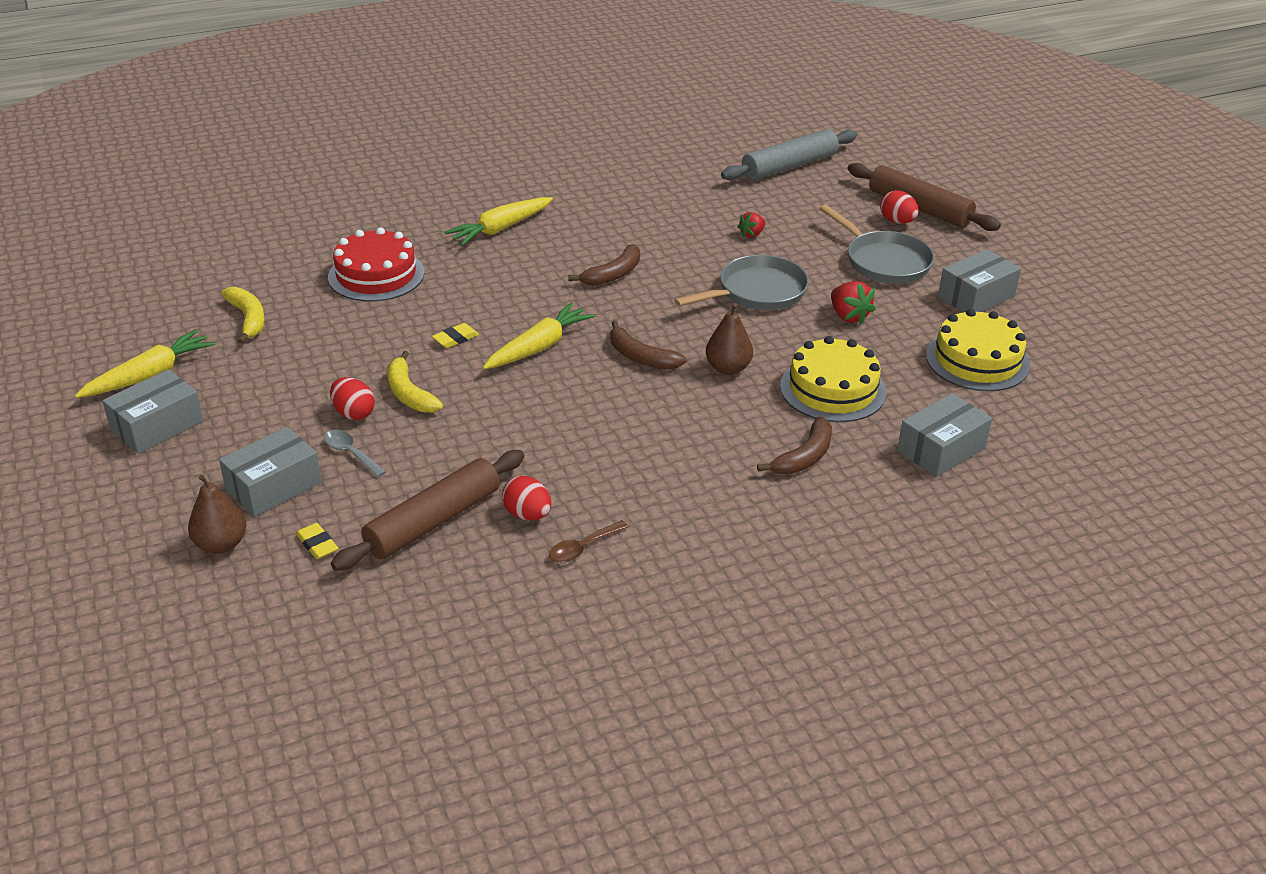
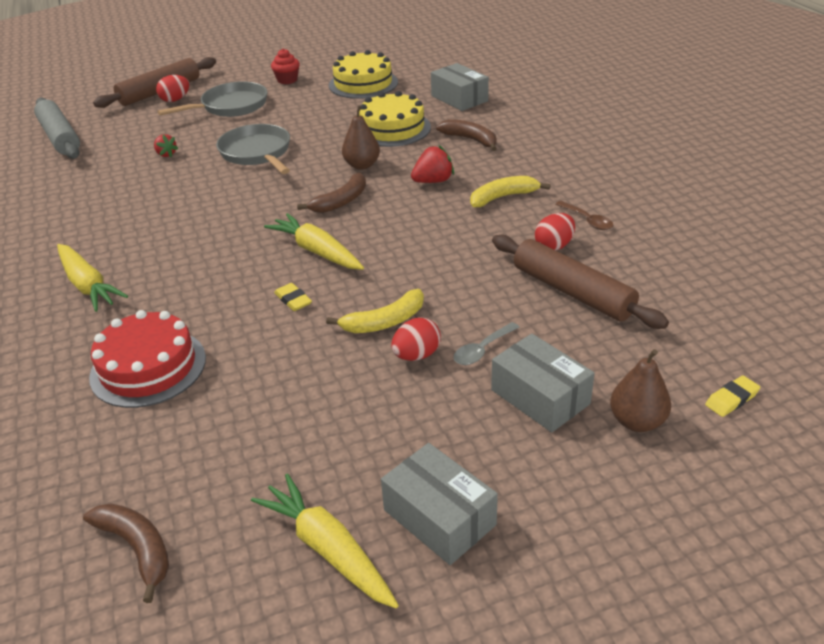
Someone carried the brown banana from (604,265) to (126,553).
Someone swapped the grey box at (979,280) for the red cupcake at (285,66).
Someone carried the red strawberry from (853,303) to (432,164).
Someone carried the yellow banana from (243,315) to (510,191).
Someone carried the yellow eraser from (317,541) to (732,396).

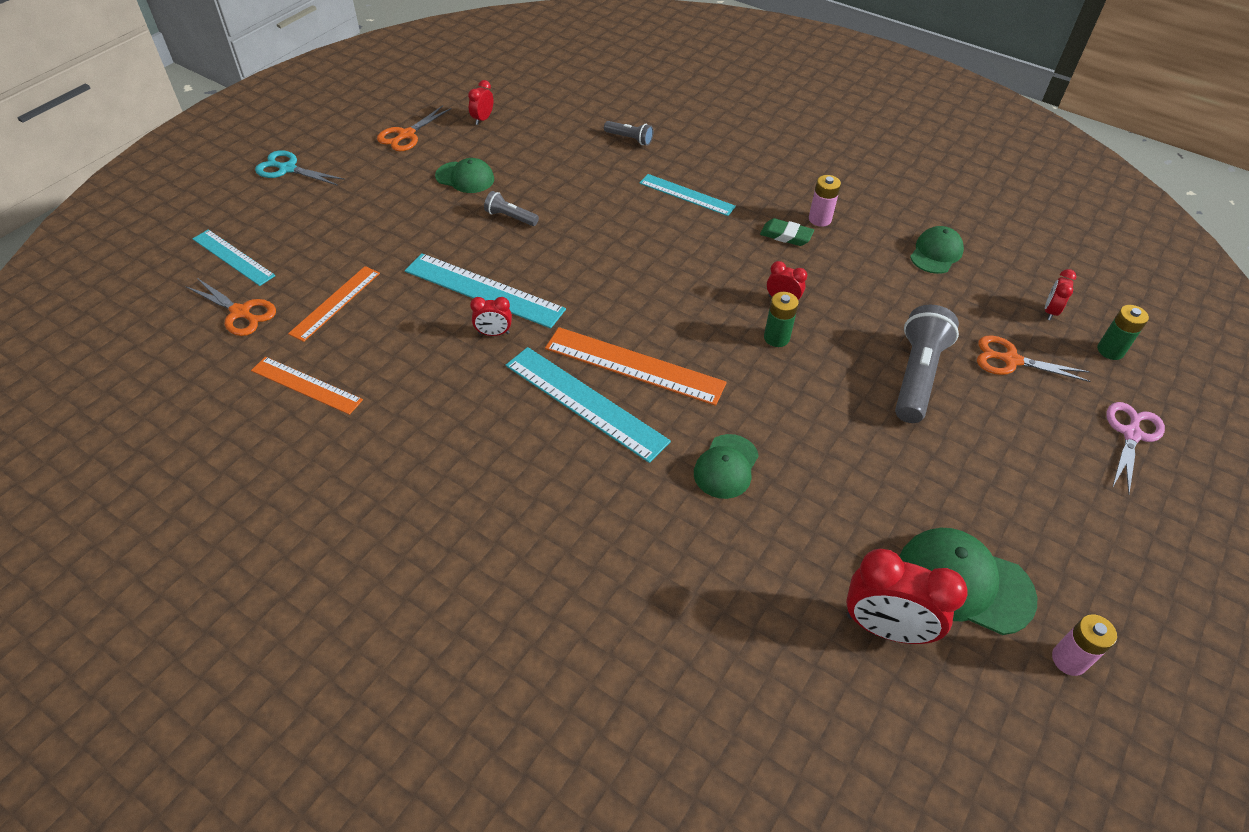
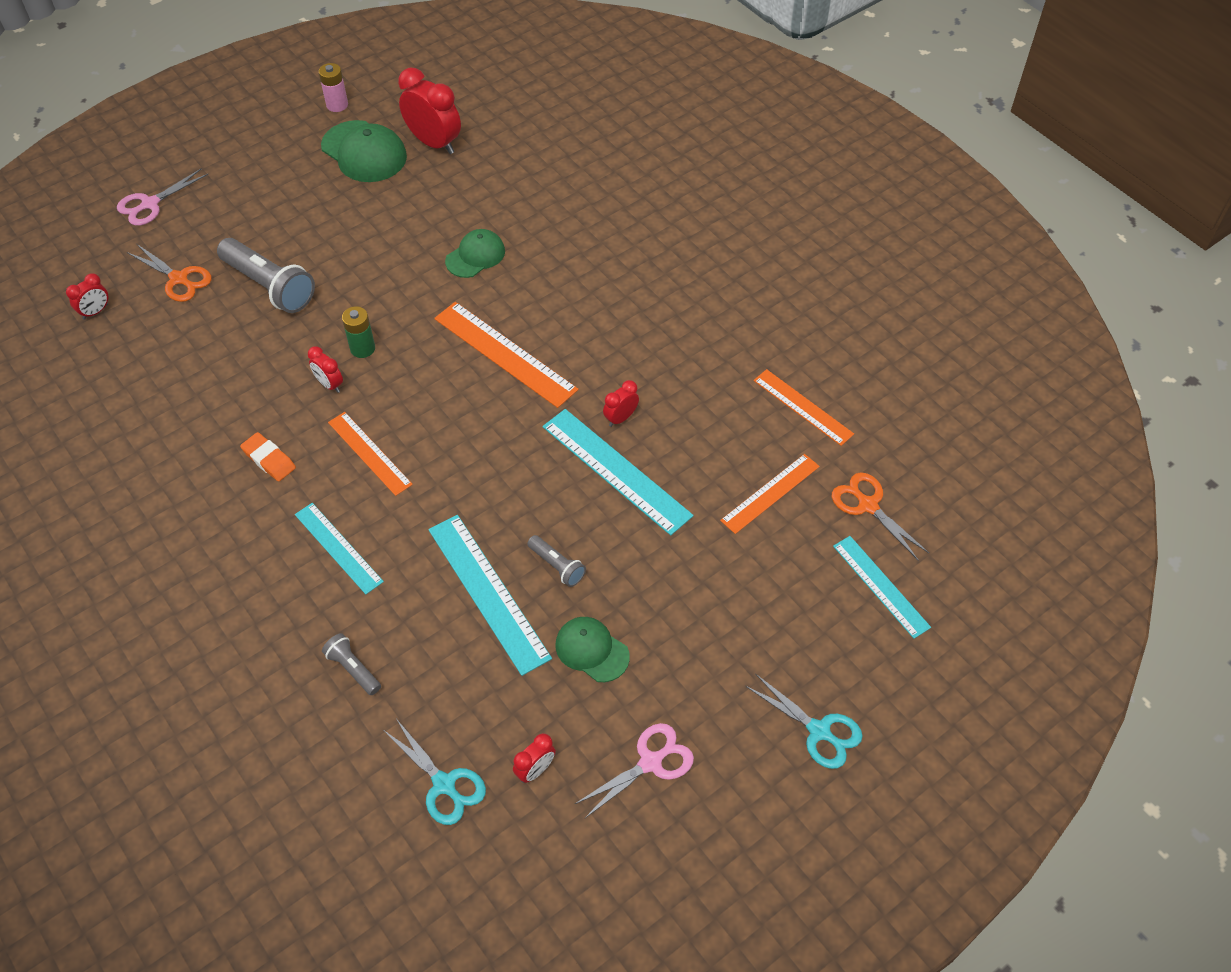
Someone repainted the orange scissors at (414,128), which became the pink scissors at (634,770).
Someone took away the pink battery at (825,201).
Someone repainted the green eraser at (787,232), which became the orange eraser at (268,456).
Someone took away the green cap at (937,250).
Someone rotated the red clock at (491,316) by 60 degrees counterclockwise.
Someone rotated the grey flashlight at (927,364) by 90 degrees counterclockwise.
Someone took away the green battery at (1123,332).
Someone carried the turquoise ruler from (588,405) to (490,595).
Someone put down the orange ruler at (370,454).
Someone put down the turquoise scissors at (434,772).

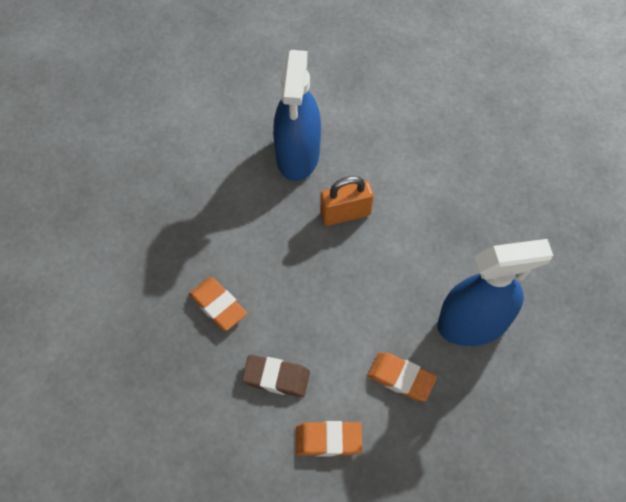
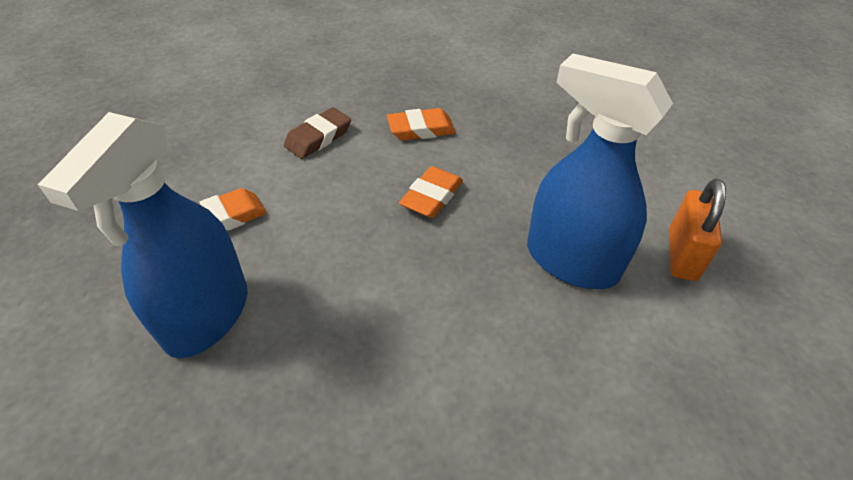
Someone carried the orange padlock from (347,201) to (697,230).
Someone carried the orange eraser from (329,439) to (431,192).

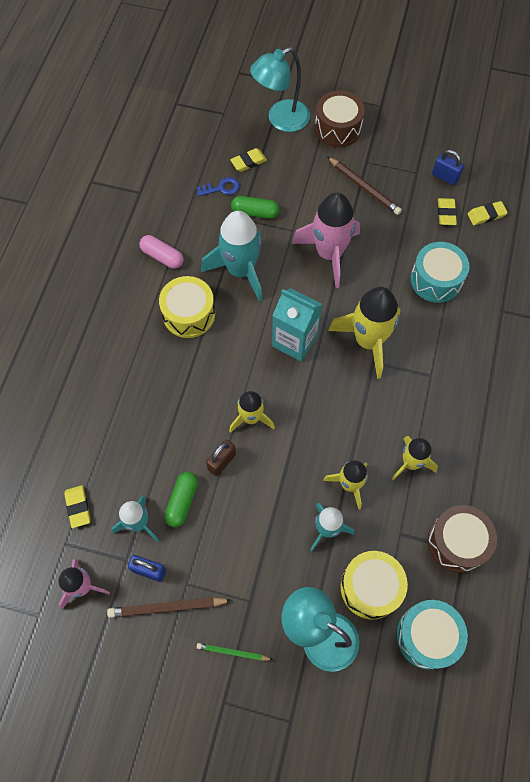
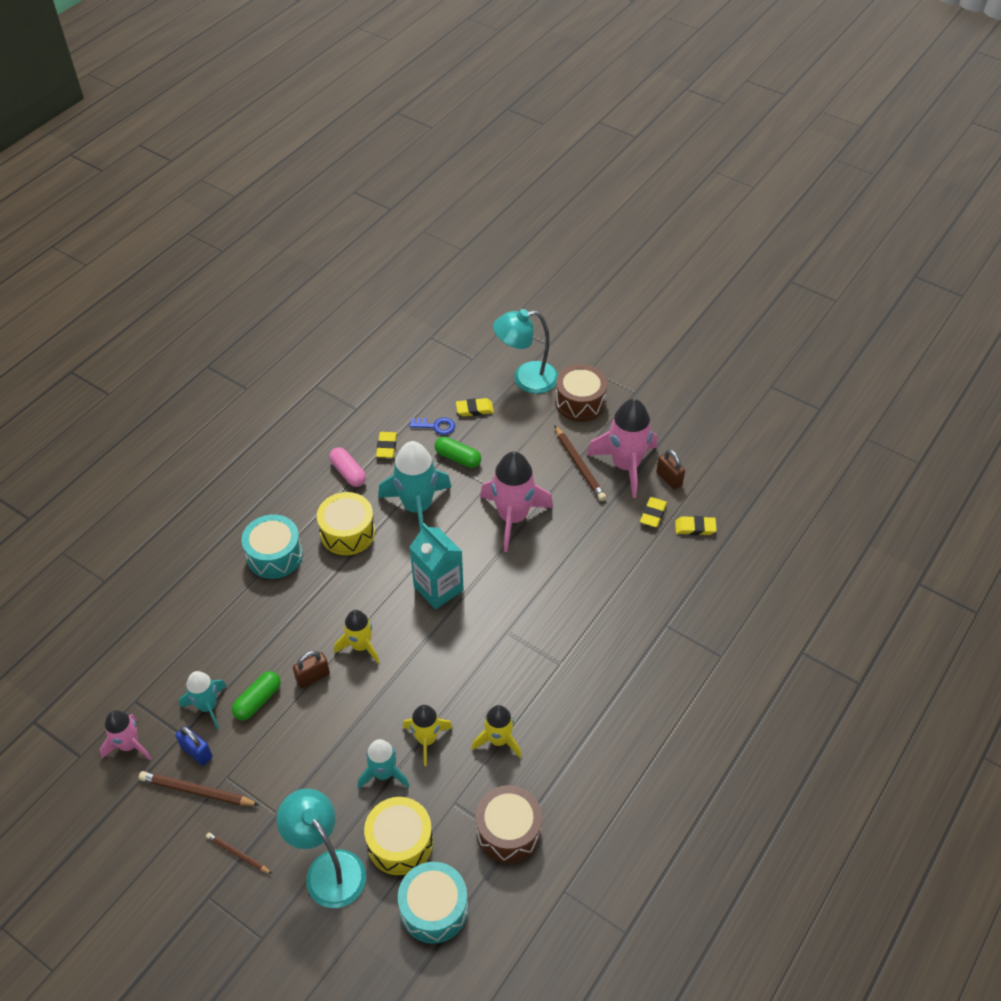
Someone repainted the blue padlock at (448,168), which became the brown padlock at (670,469).
Someone carried the turquoise drum from (440,272) to (272,546).
Someone took away the yellow rocket at (364,333).
Someone carried the yellow eraser from (77,506) to (386,445).
Someone repainted the green pencil at (235,652), which became the brown pencil at (239,853).
Someone put down the pink rocket at (622,448).

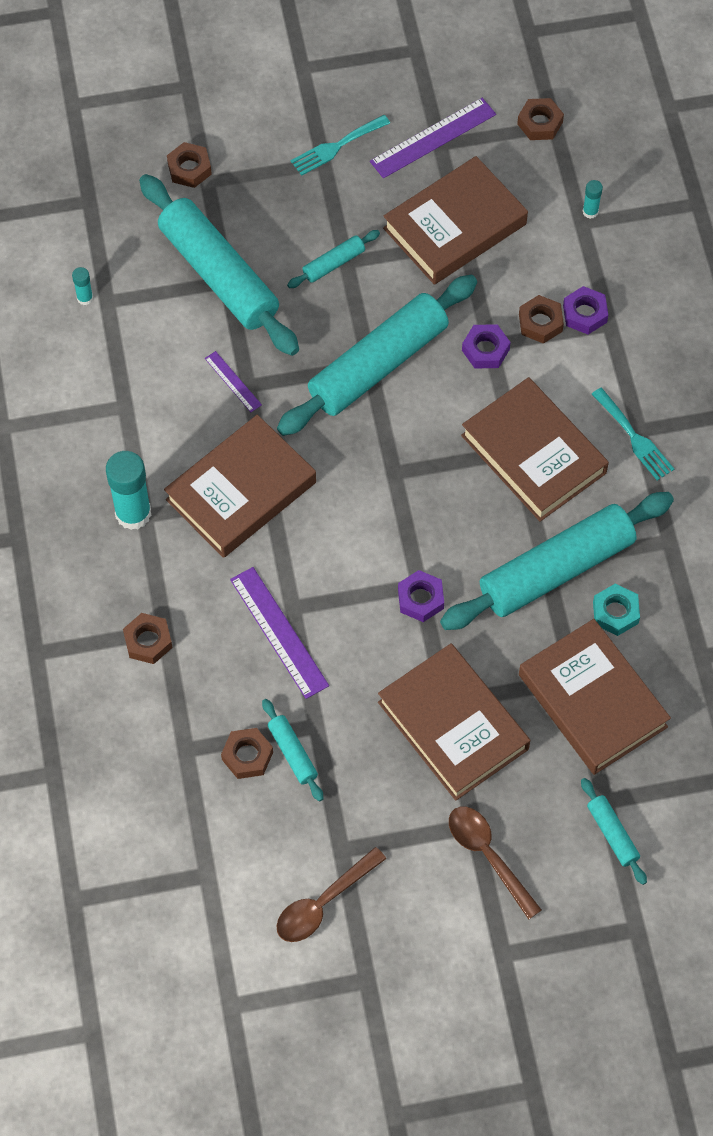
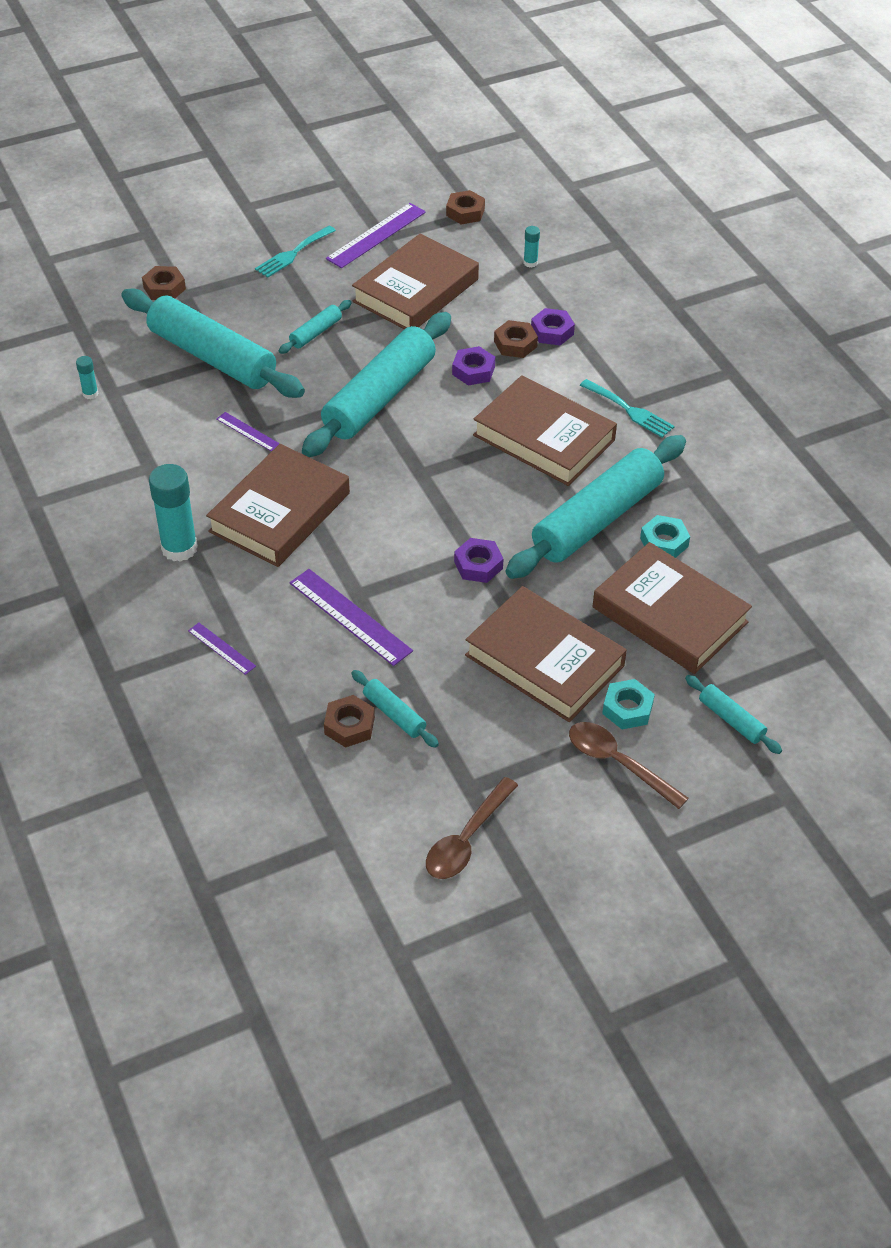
Someone swapped the brown nut at (148,638) for the purple ruler at (222,649).
Someone put down the turquoise nut at (628,704).

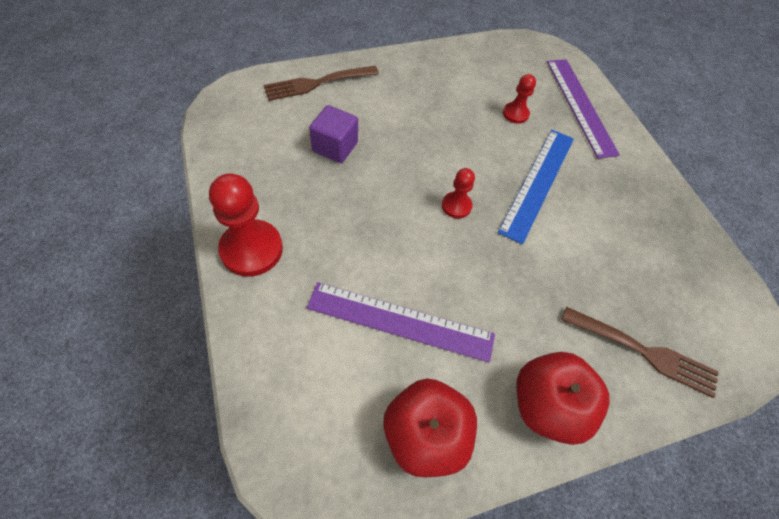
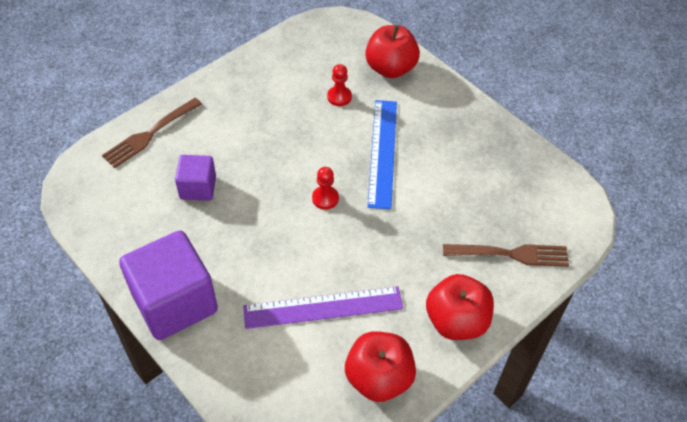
Someone swapped the purple ruler at (583,109) for the red apple at (392,51).
Someone swapped the red pawn at (246,225) for the purple cube at (168,285).

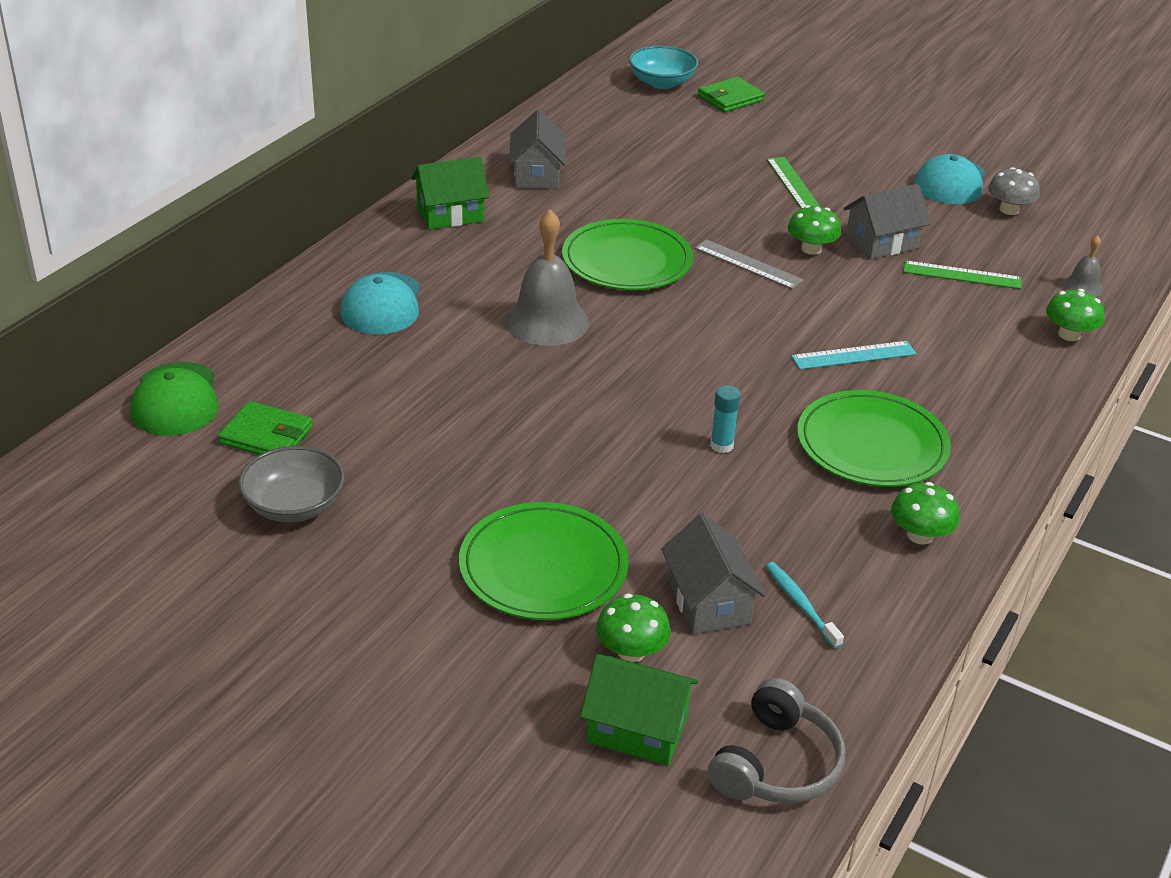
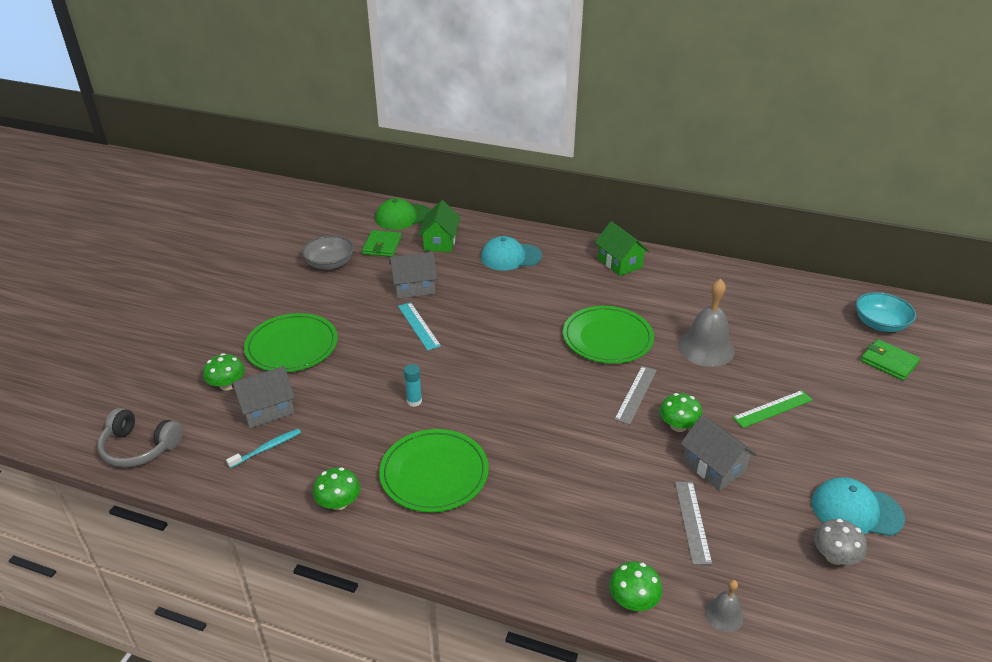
Someone carried the grey house from (537,149) to (413,275).
Someone carried the grey bell from (547,278) to (706,323).
Someone repainted the green ruler at (962,274), which became the grey ruler at (693,523).
Someone carried the turquoise ruler from (853,355) to (419,326).
Someone carried the green house from (639,710) to (439,226).

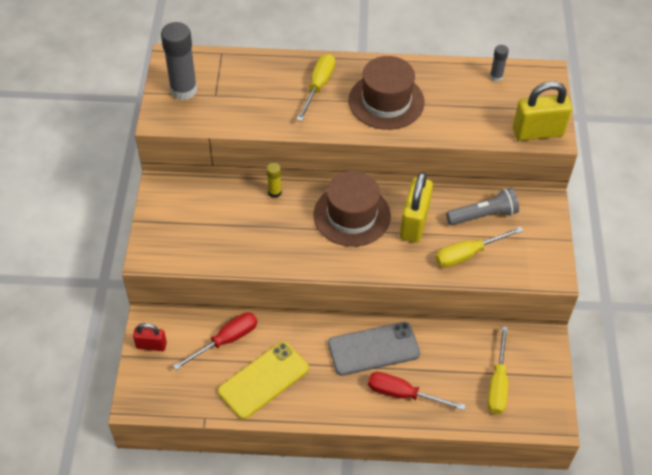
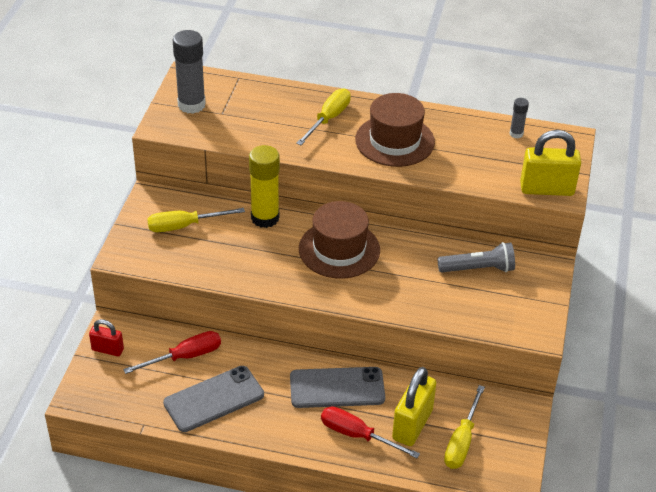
Someone scaled the yellow glue stick at (274,180) by 2.03.
Someone carried the yellow padlock from (416,207) to (414,406).
Someone carried the yellow screwdriver from (479,247) to (196,220).
Someone repainted the yellow phone at (263,380), which became the grey phone at (213,399).

